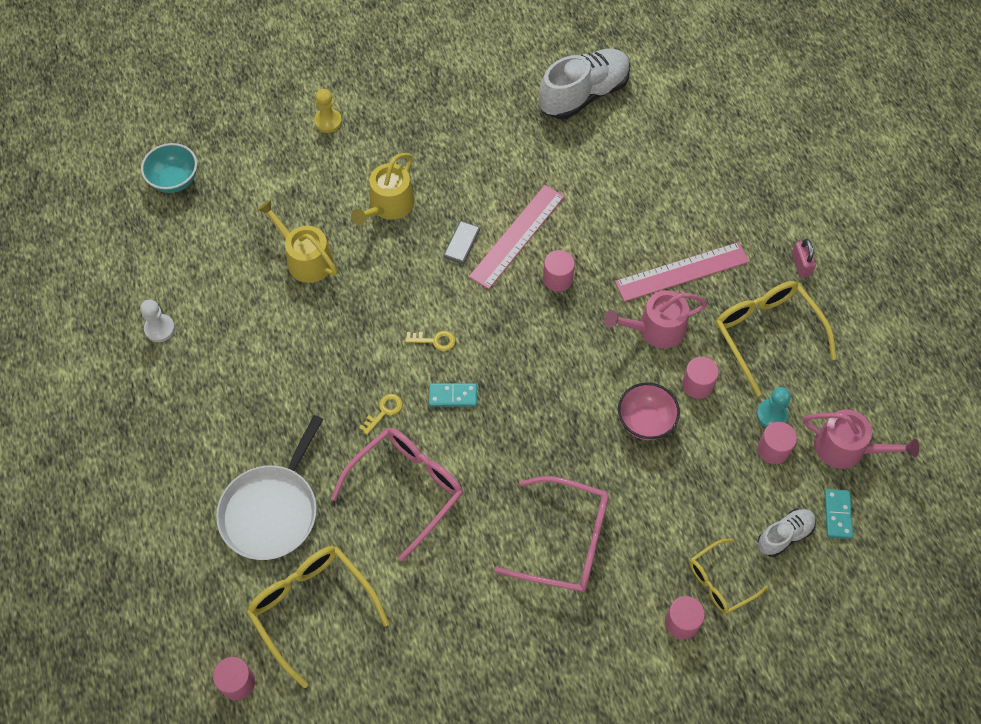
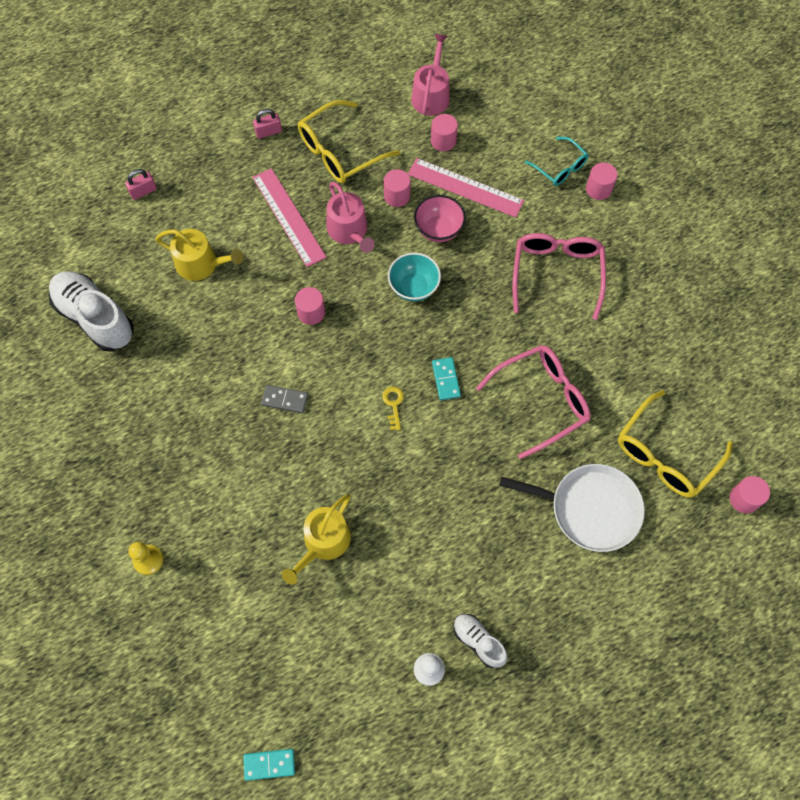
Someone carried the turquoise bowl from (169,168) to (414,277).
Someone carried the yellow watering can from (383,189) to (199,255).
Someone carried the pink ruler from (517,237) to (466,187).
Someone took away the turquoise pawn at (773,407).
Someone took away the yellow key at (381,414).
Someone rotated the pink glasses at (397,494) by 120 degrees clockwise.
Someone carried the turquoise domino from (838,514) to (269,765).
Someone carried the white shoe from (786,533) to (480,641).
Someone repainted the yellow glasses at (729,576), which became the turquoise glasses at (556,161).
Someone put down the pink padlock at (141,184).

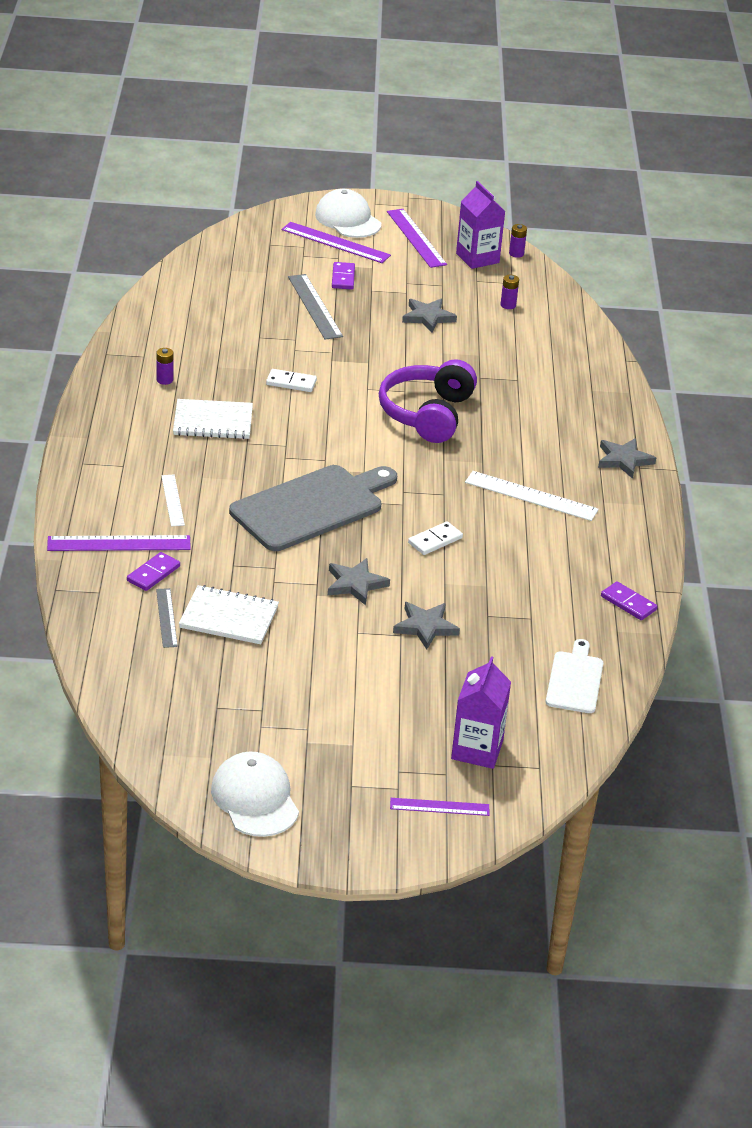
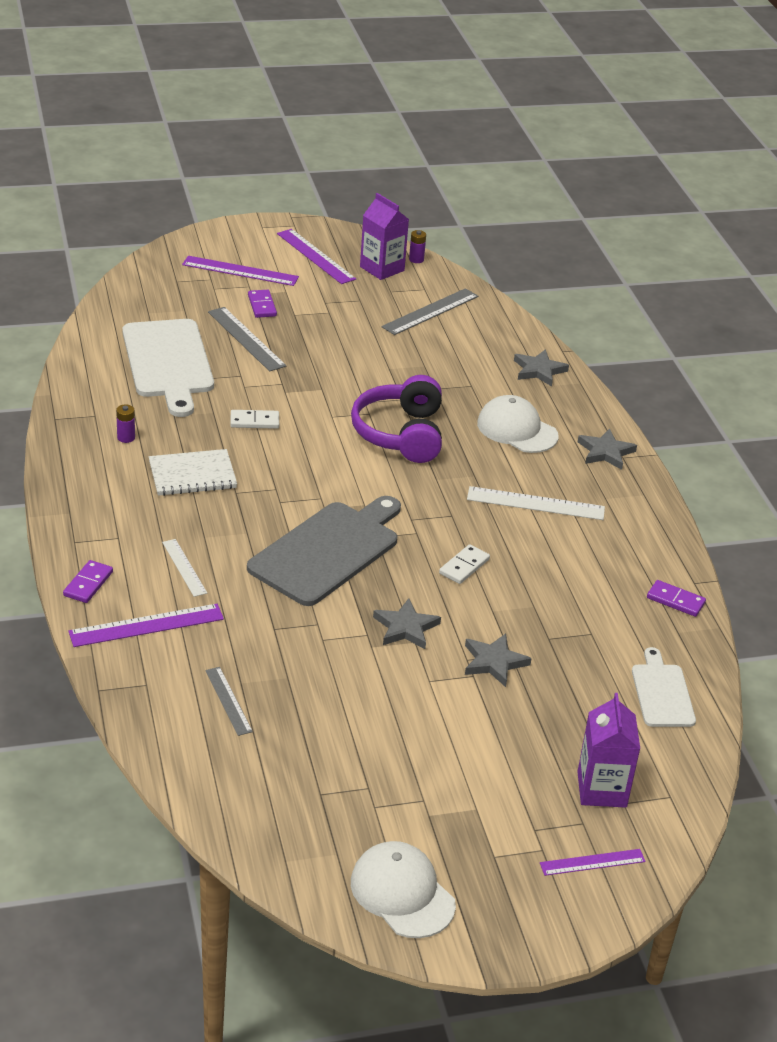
Someone carried the white cap from (348,213) to (518,424).
Someone swapped the purple battery at (509,292) for the grey ruler at (429,311).
Someone carried the grey star from (429,316) to (541,368).
Someone carried the purple domino from (153,571) to (88,581).
Someone took away the white notebook at (229,614).
Someone put down the white cutting board at (168,368).

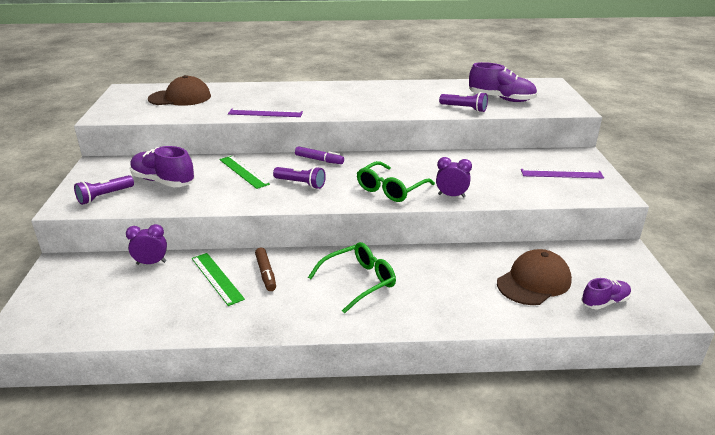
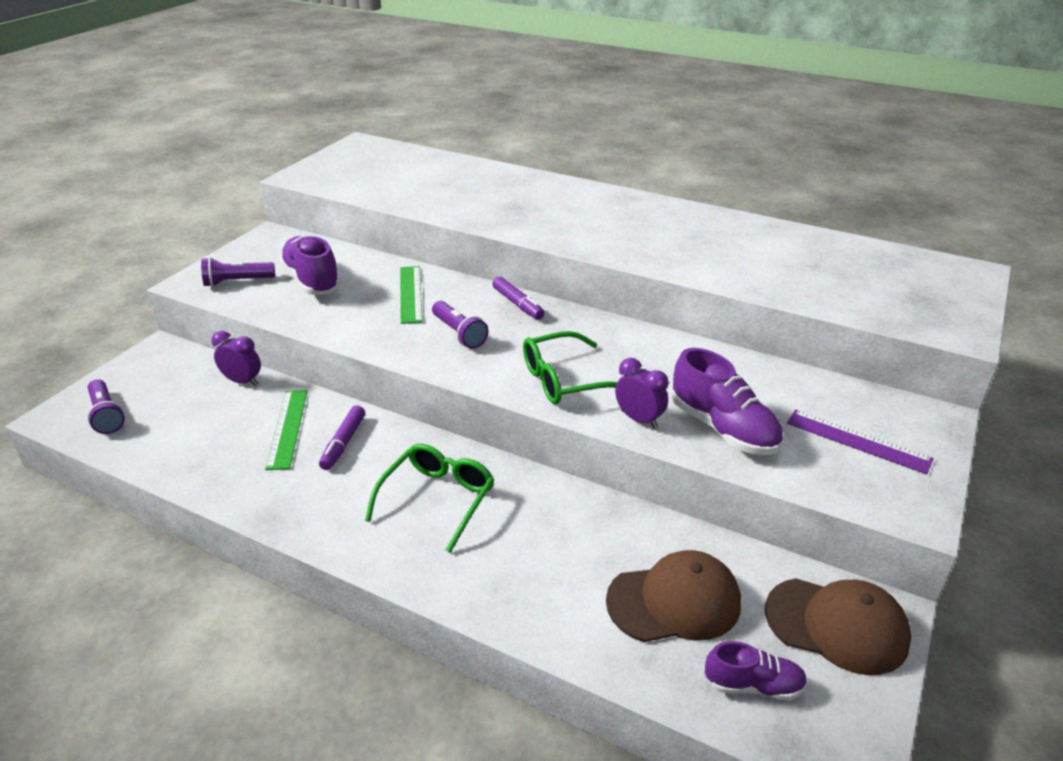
Someone carried the purple shoe from (503,82) to (727,401).
Someone carried the brown cap from (179,90) to (838,626).
Someone carried the purple flashlight from (463,102) to (106,406).
Someone took away the purple ruler at (265,112).
Someone rotated the green glasses at (352,277) by 60 degrees counterclockwise.
Someone repainted the brown marker at (265,269), which became the purple marker at (342,437).

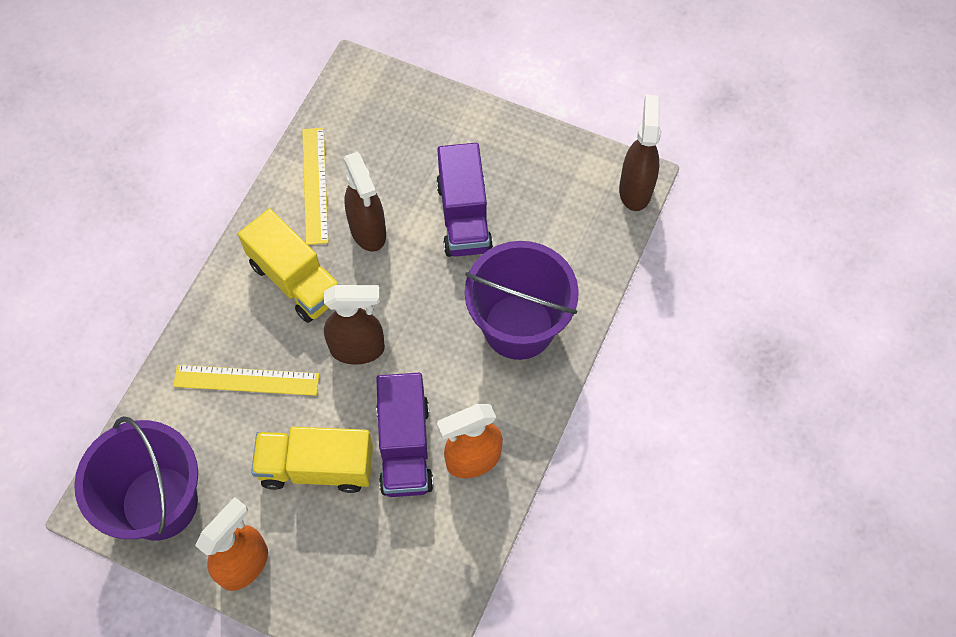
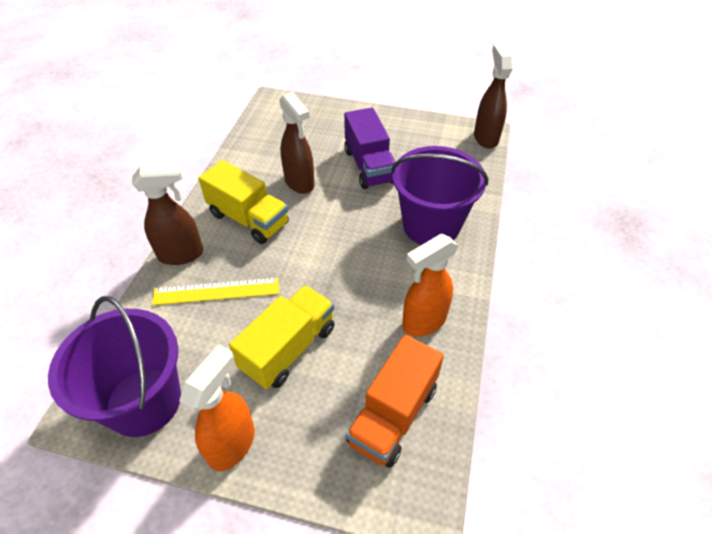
Someone took away the yellow ruler at (315,186).
Someone carried the brown spray bottle from (354,325) to (167,214).
Someone took away the purple truck at (405,435).
Someone rotated the yellow truck at (312,460) by 135 degrees clockwise.
Someone put down the orange truck at (395,401).

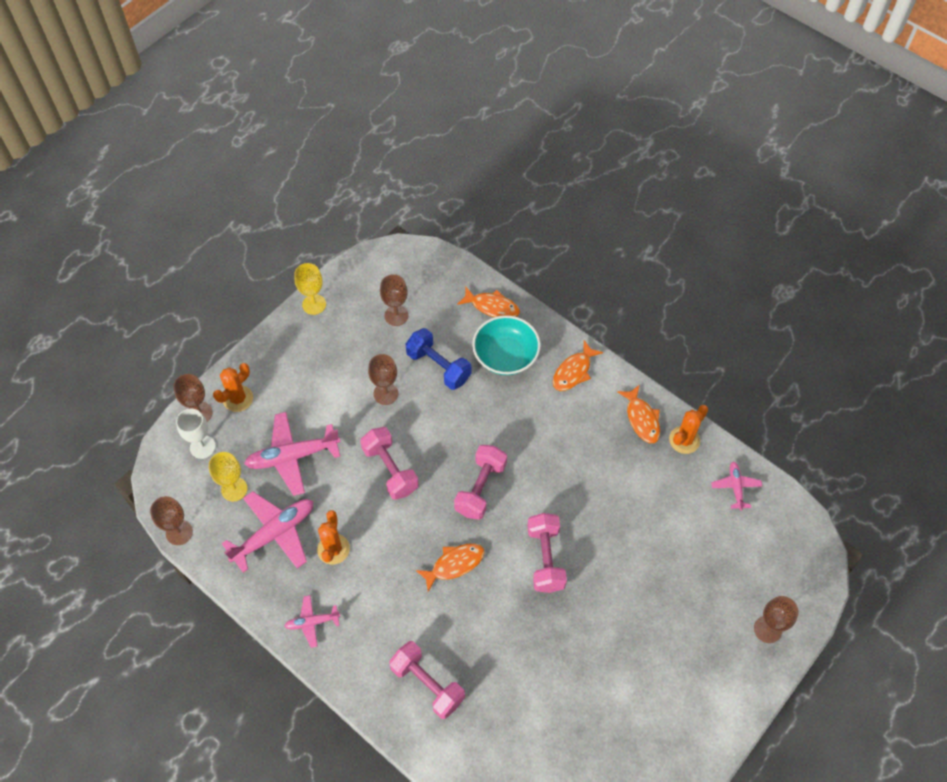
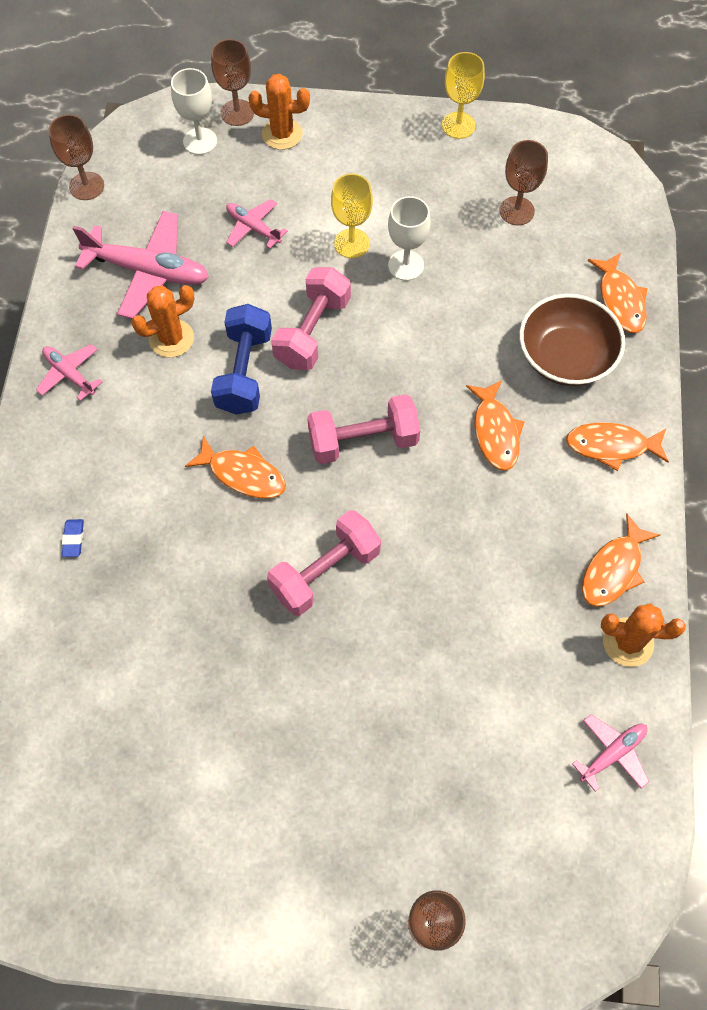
Someone repainted the turquoise bowl at (506,345), which became the brown bowl at (572,340).
Someone carried the blue dumbbell from (438,359) to (241,359).
Someone repainted the brown goblet at (383,379), which became the white goblet at (409,238).
Someone scaled the pink plane at (292,454) by 0.54.
Someone carried the yellow goblet from (228,477) to (352,216).
Someone swapped the pink dumbbell at (427,680) for the blue eraser at (73,538).
Someone put down the orange fish at (495,425).

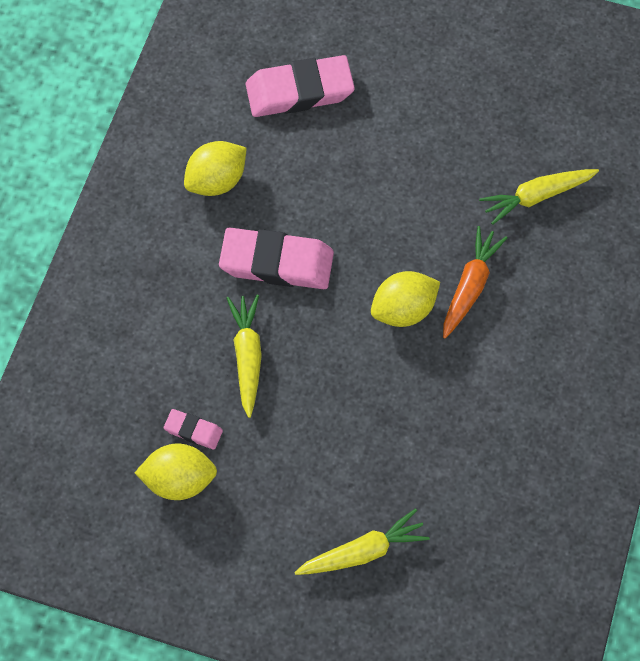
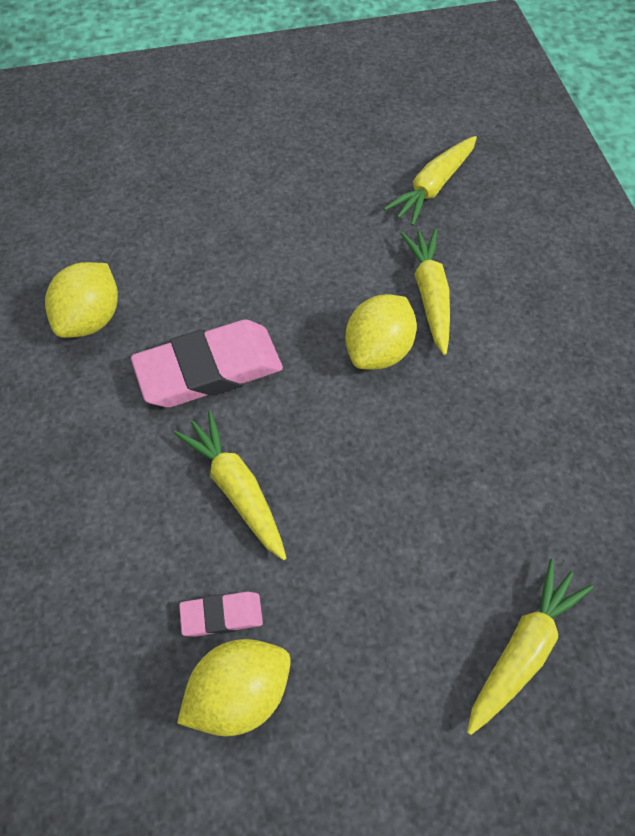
Someone took away the pink eraser at (300,86).
Someone repainted the orange carrot at (475,282), which became the yellow carrot at (425,292).

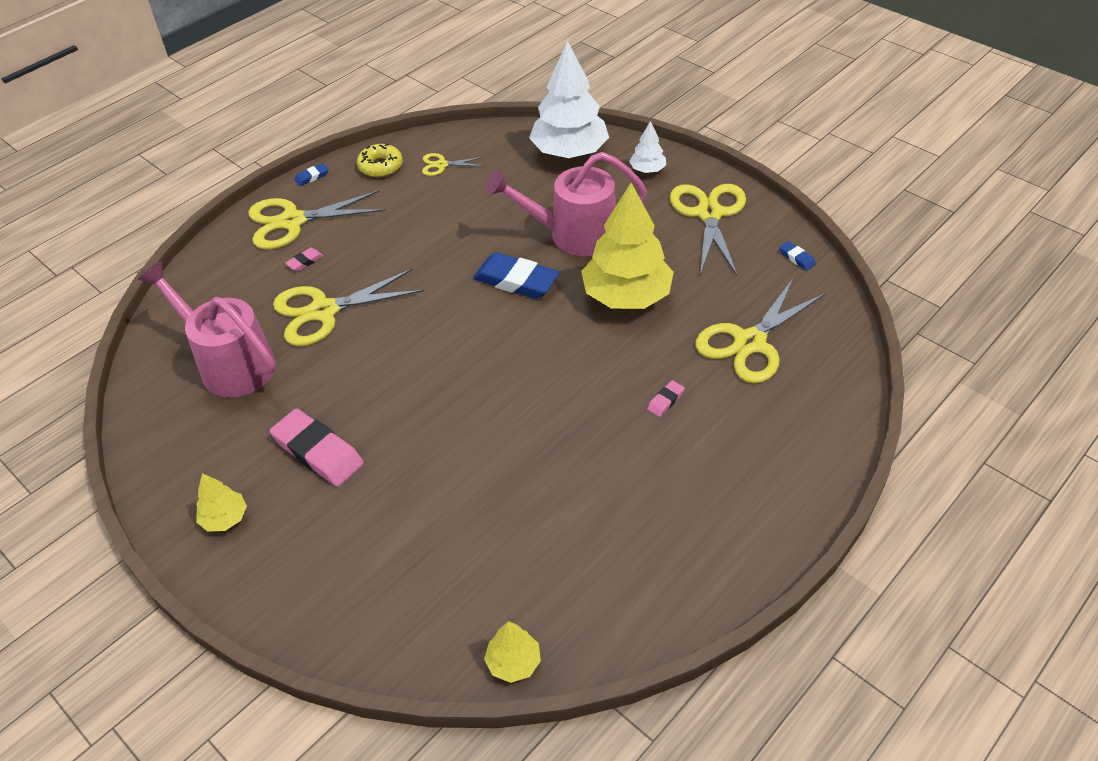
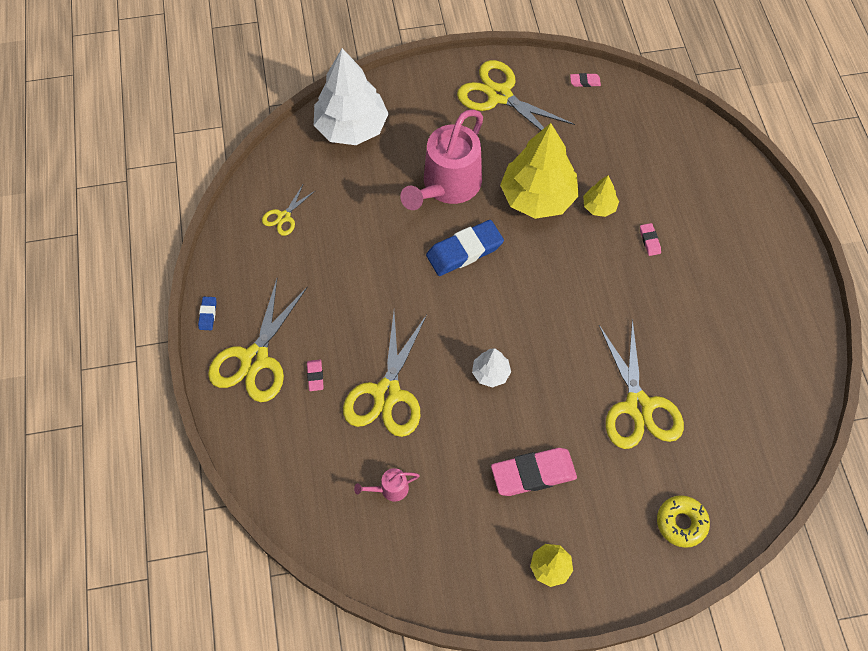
Someone carried the white tree from (647,147) to (491,368).
Someone carried the yellow donut from (380,160) to (683,521).
Someone repainted the blue eraser at (797,255), which became the pink eraser at (585,80).
Someone scaled the pink watering can at (207,329) by 0.41.
Someone carried the yellow scissors from (760,330) to (641,384).
Someone carried the yellow tree from (512,652) to (601,196).

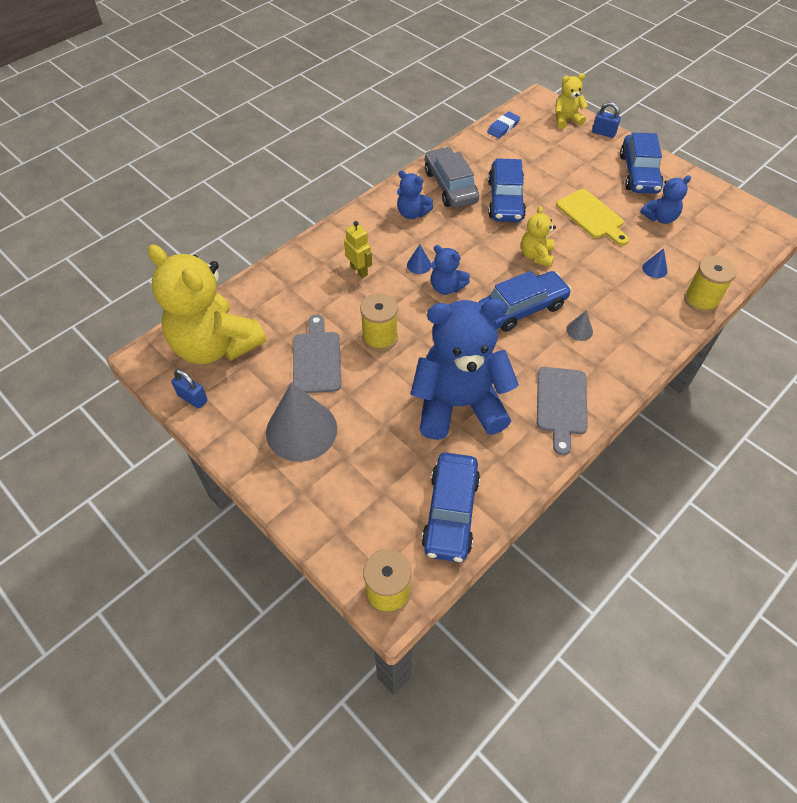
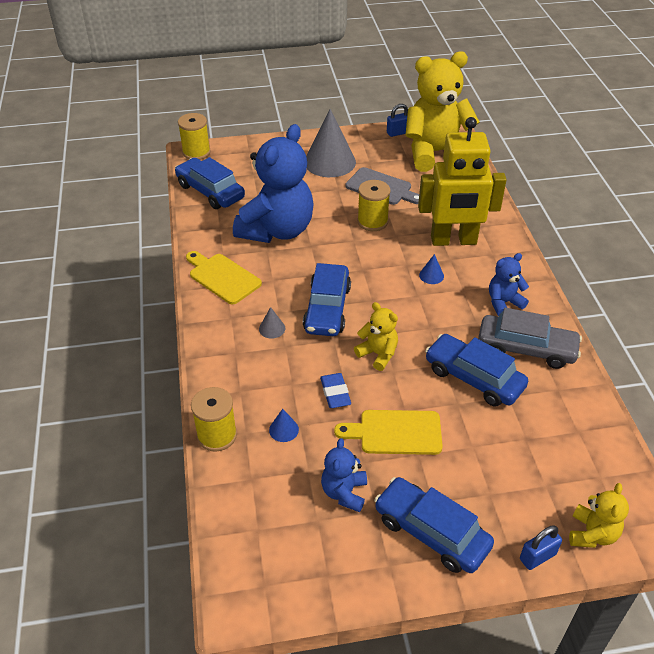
Someone carried the blue eraser from (503,124) to (335,390).
Someone scaled the yellow robot at (358,249) by 2.26.
Someone took away the blue teddy bear at (450,270).
Someone repainted the grey cutting board at (562,411), which became the yellow cutting board at (224,277).

